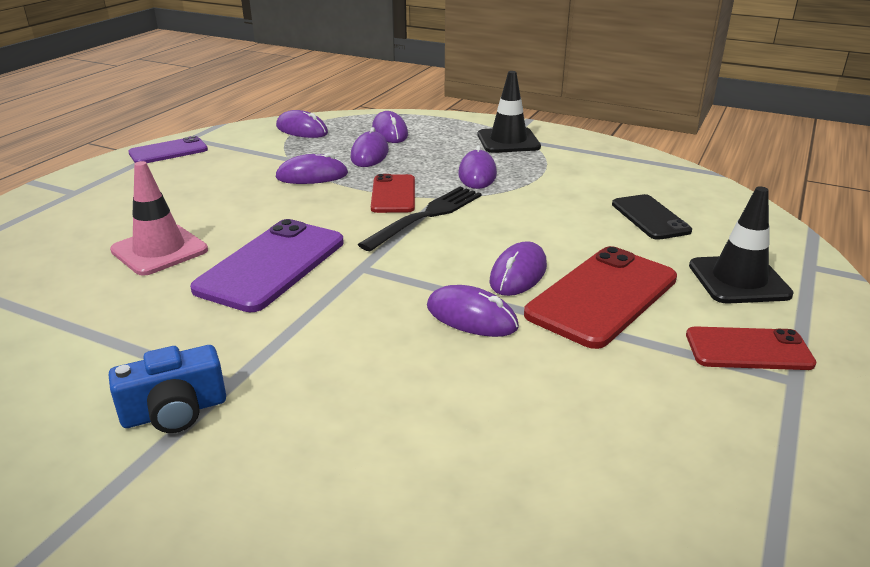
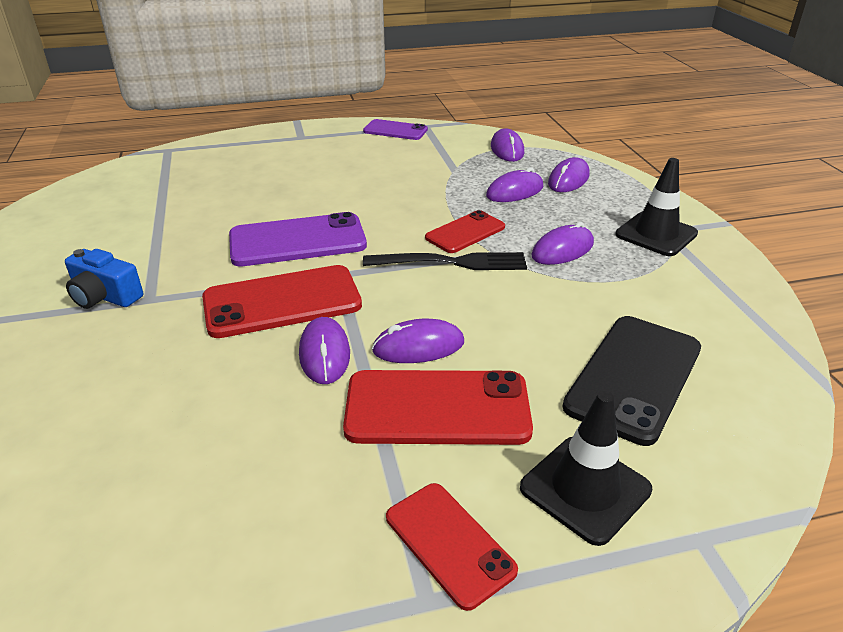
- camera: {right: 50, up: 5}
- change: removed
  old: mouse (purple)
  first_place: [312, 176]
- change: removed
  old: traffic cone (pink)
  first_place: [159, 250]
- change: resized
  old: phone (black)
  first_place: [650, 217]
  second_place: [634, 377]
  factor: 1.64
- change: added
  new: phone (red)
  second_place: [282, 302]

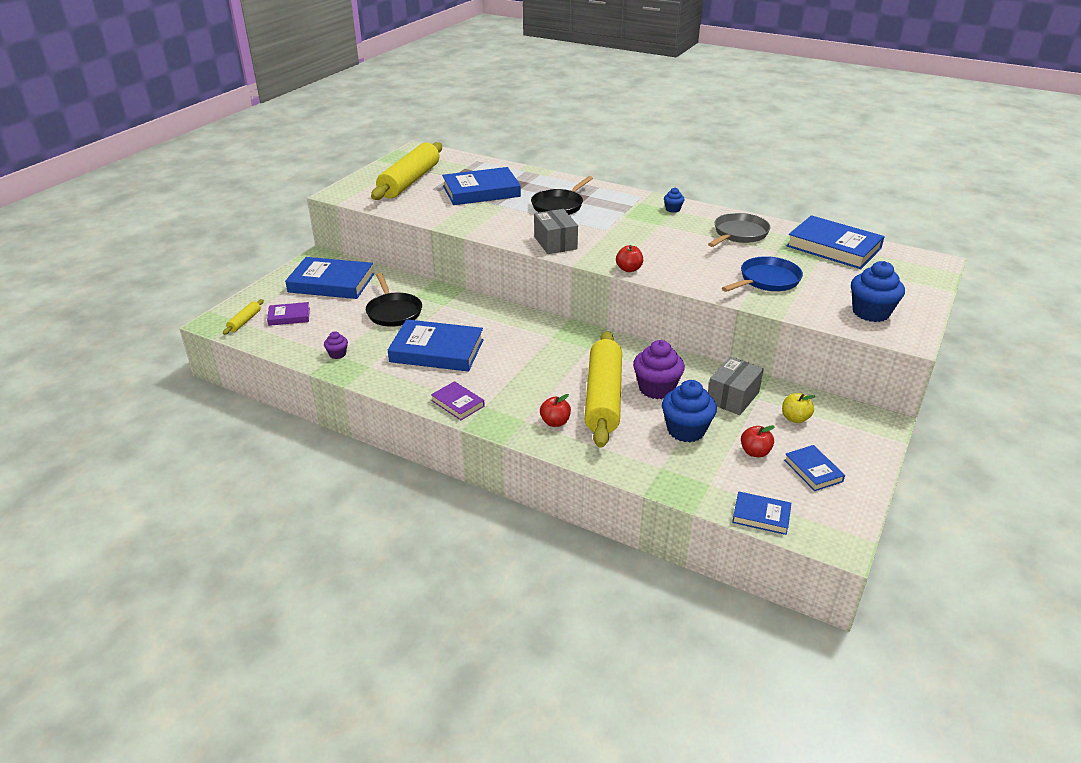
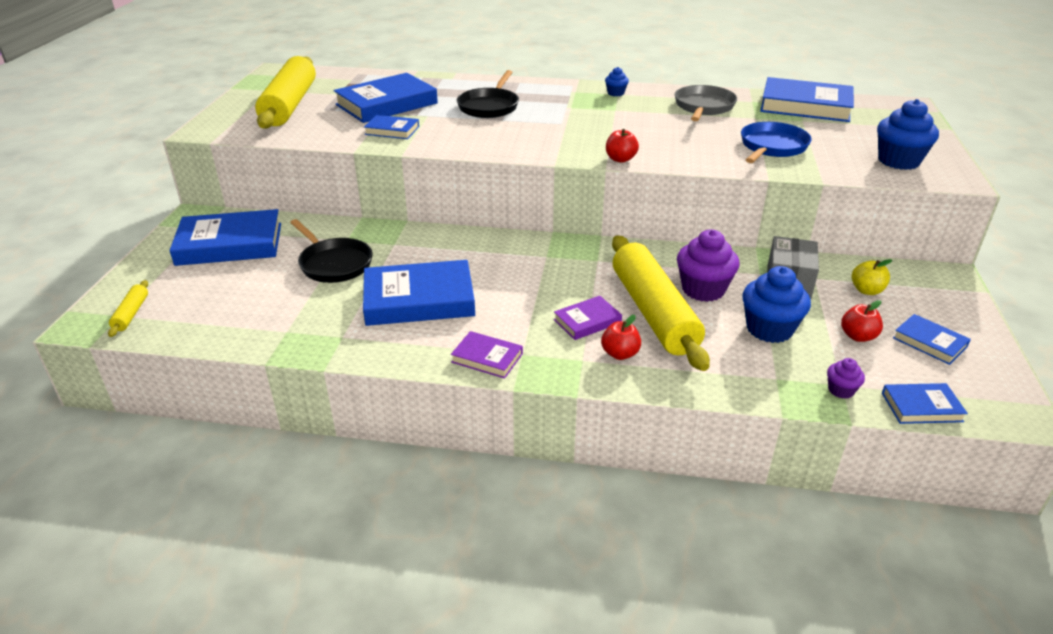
- camera: {right: -20, up: 0}
- change: removed
  old: box (grey)
  first_place: [555, 243]
- change: moved
  old: book (purple)
  first_place: [289, 316]
  second_place: [587, 321]
- change: moved
  old: cupcake (purple)
  first_place: [337, 354]
  second_place: [841, 390]
- change: added
  new: book (blue)
  second_place: [392, 130]

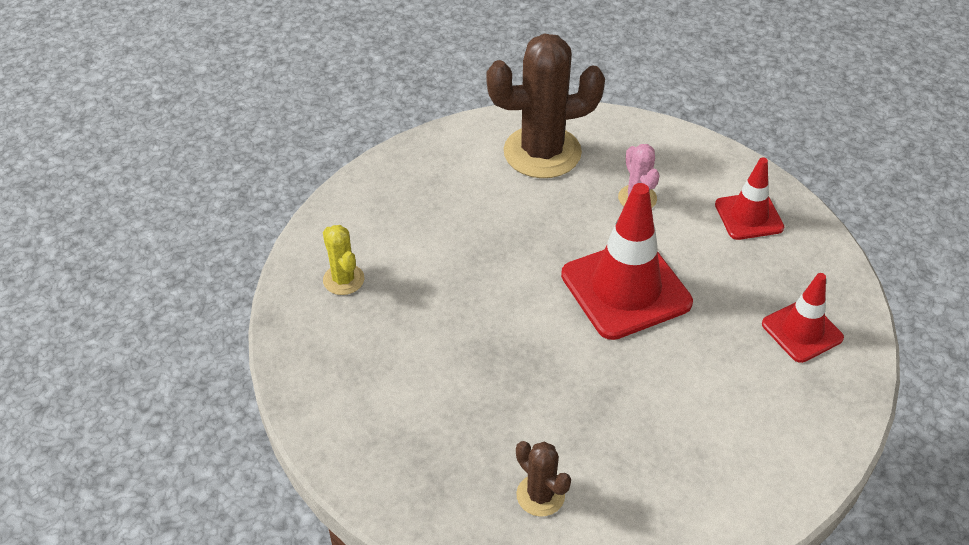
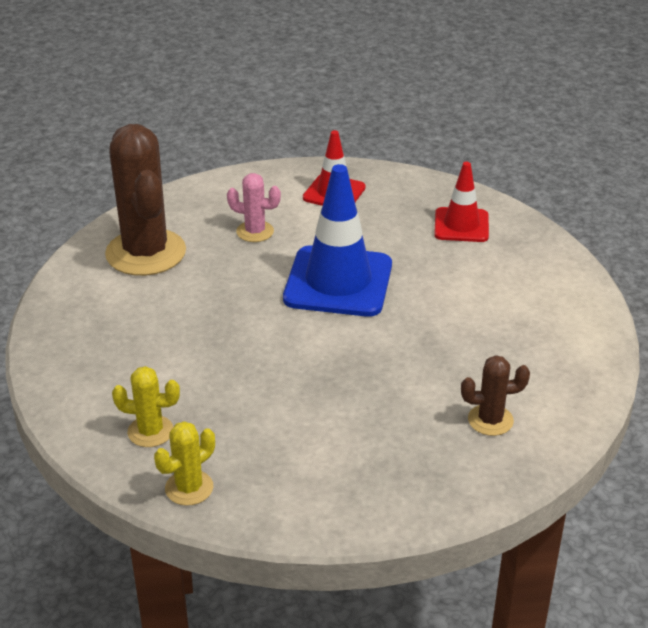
- camera: {right: -55, up: -10}
- change: turned
  old: cactus (brown)
  first_place: [542, 152]
  second_place: [146, 253]
  degrees: -45
- change: recoloured
  old: traffic cone (red)
  new: traffic cone (blue)
  first_place: [625, 289]
  second_place: [338, 282]
- change: added
  new: cactus (yellow)
  second_place: [189, 488]

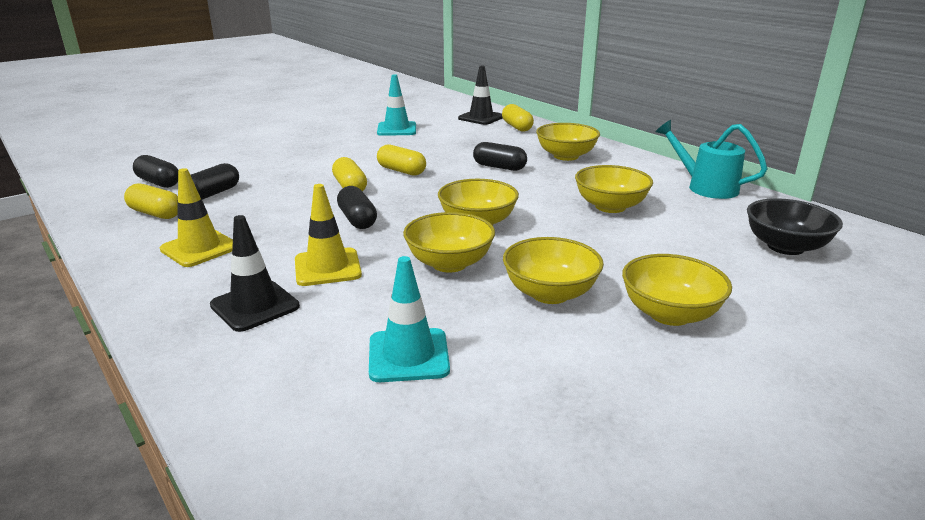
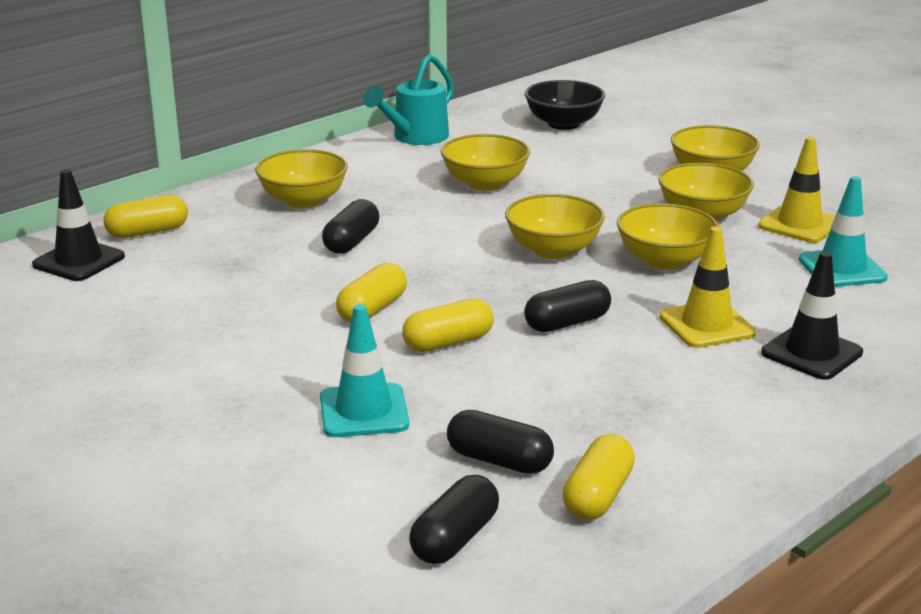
- camera: {right: -95, up: 0}
- change: moved
  old: traffic cone (turquoise)
  first_place: [397, 129]
  second_place: [364, 411]
- change: moved
  old: traffic cone (yellow)
  first_place: [199, 248]
  second_place: [799, 224]

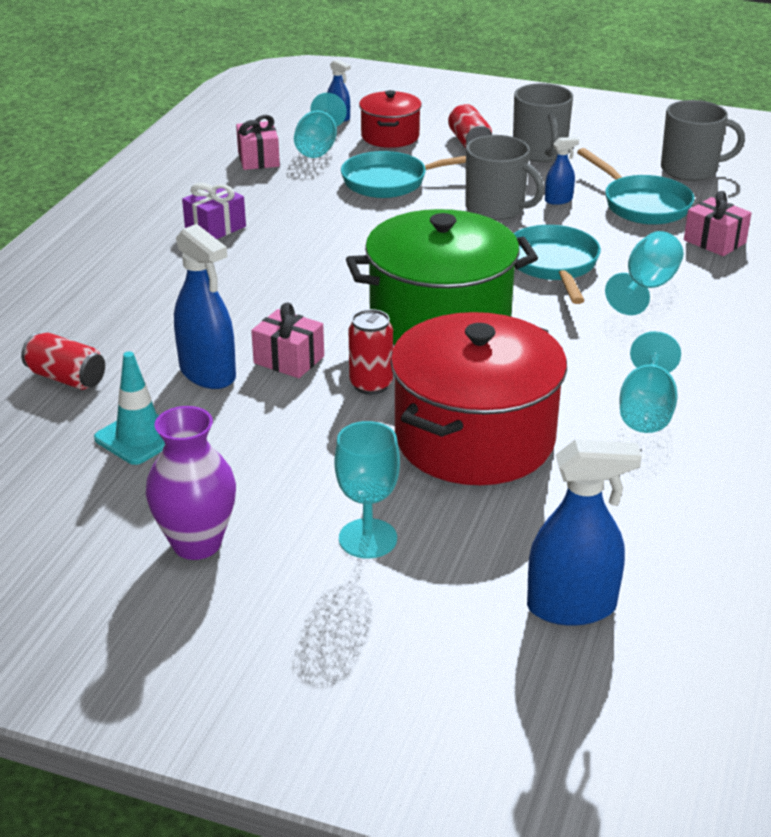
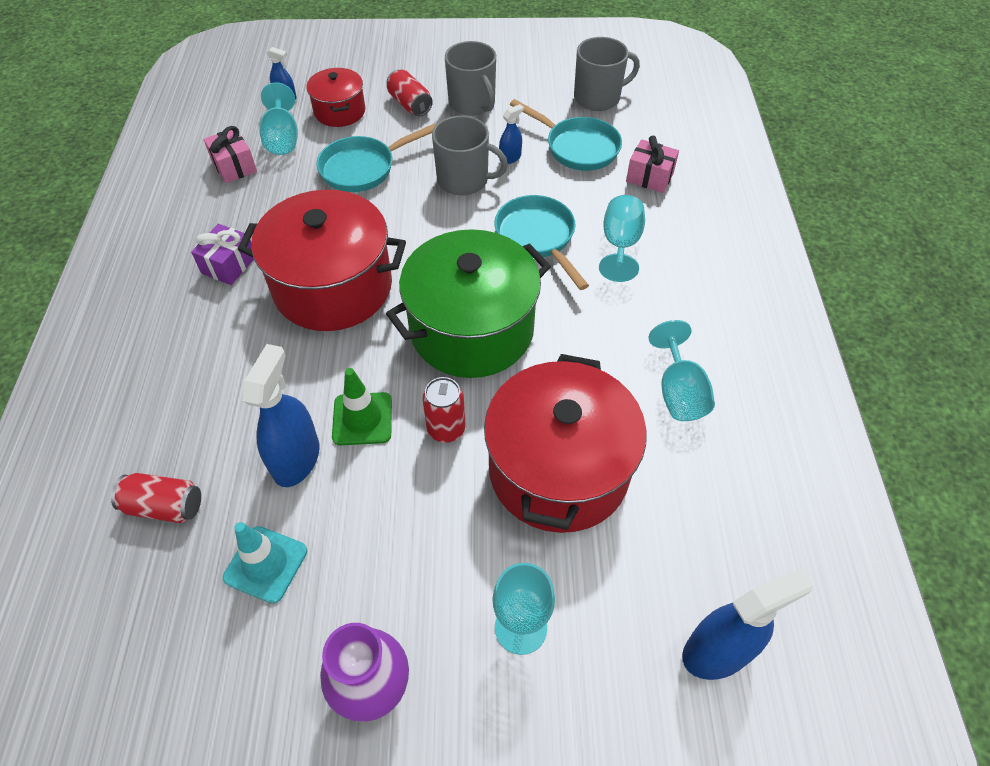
- camera: {right: -20, up: 20}
- change: turned
  old: spray bottle (blue)
  first_place: [208, 373]
  second_place: [296, 459]
  degrees: -105
- change: replaced
  old: gift (pink)
  new: traffic cone (green)
  first_place: [289, 360]
  second_place: [362, 419]
- change: added
  new: pot (red)
  second_place: [333, 287]

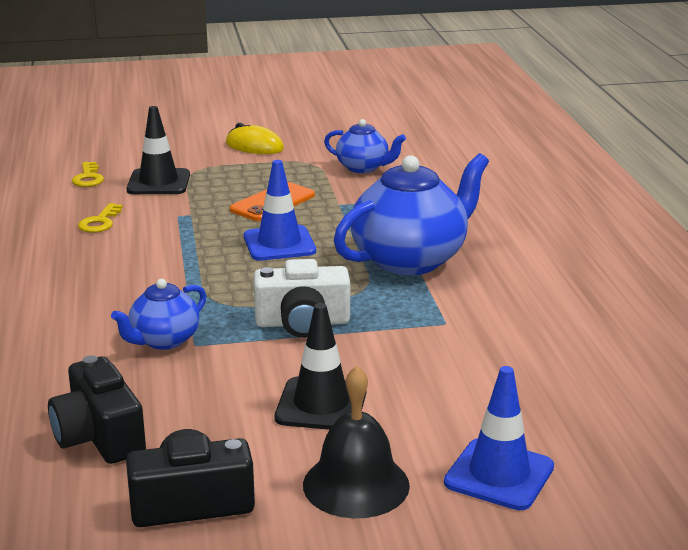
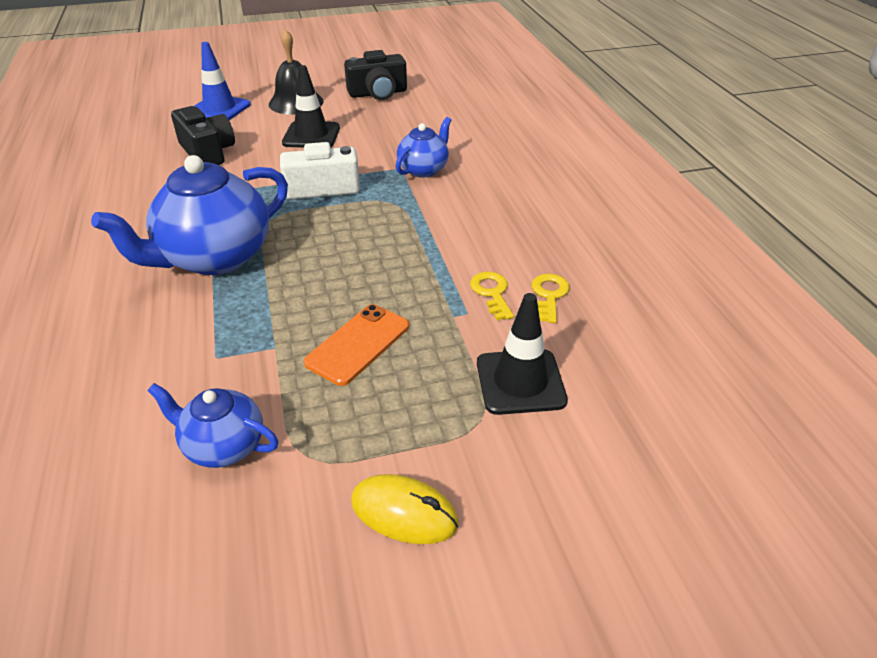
- camera: {right: 175, up: 15}
- change: removed
  old: traffic cone (blue)
  first_place: [279, 244]
- change: moved
  old: key (yellow)
  first_place: [88, 178]
  second_place: [491, 293]
- change: moved
  old: camera (black)
  first_place: [99, 436]
  second_place: [207, 152]

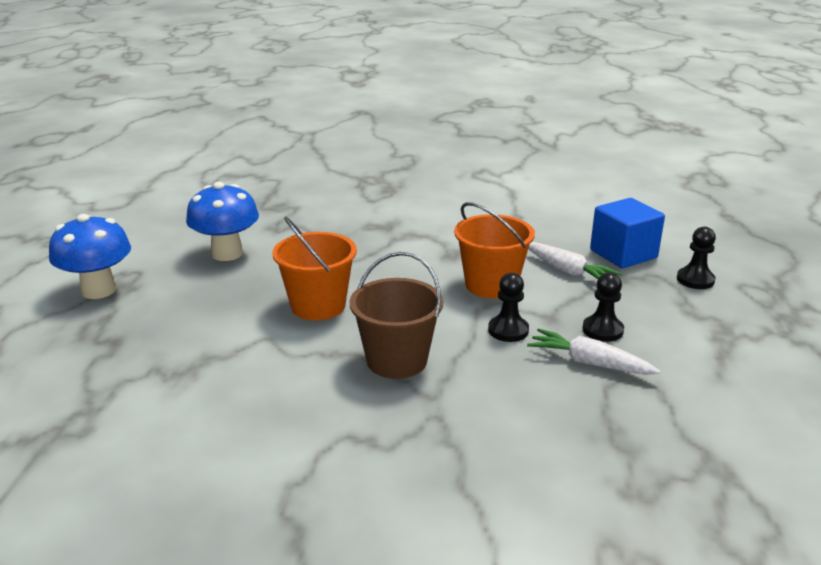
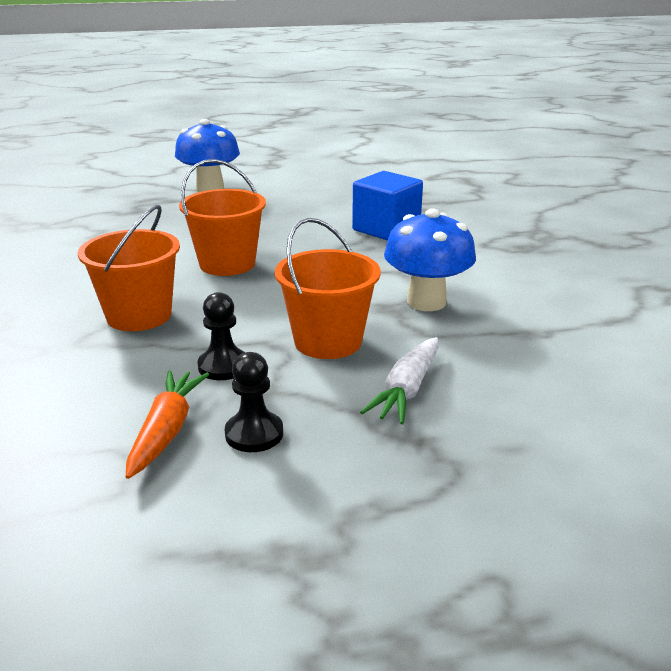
- camera: {right: 70, up: 0}
- change: moved
  old: mushroom (blue)
  first_place: [227, 253]
  second_place: [426, 302]
- change: moved
  old: cube (blue)
  first_place: [623, 254]
  second_place: [386, 229]
- change: removed
  old: pawn (black)
  first_place: [695, 280]
- change: recoloured
  old: bucket (brown)
  new: bucket (orange)
  first_place: [397, 360]
  second_place: [139, 315]
- change: recoloured
  old: carrot (white)
  new: carrot (orange)
  first_place: [589, 363]
  second_place: [166, 431]

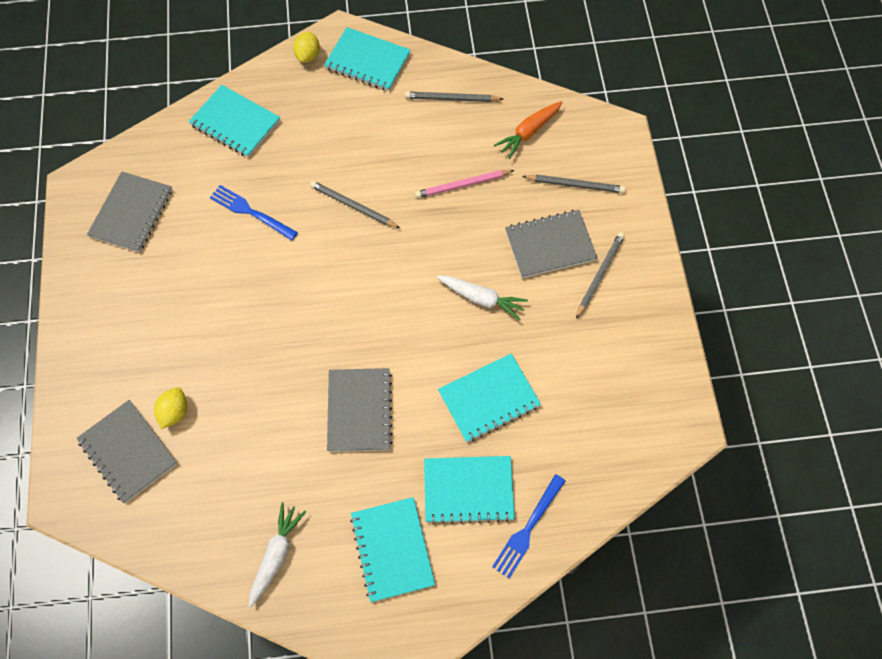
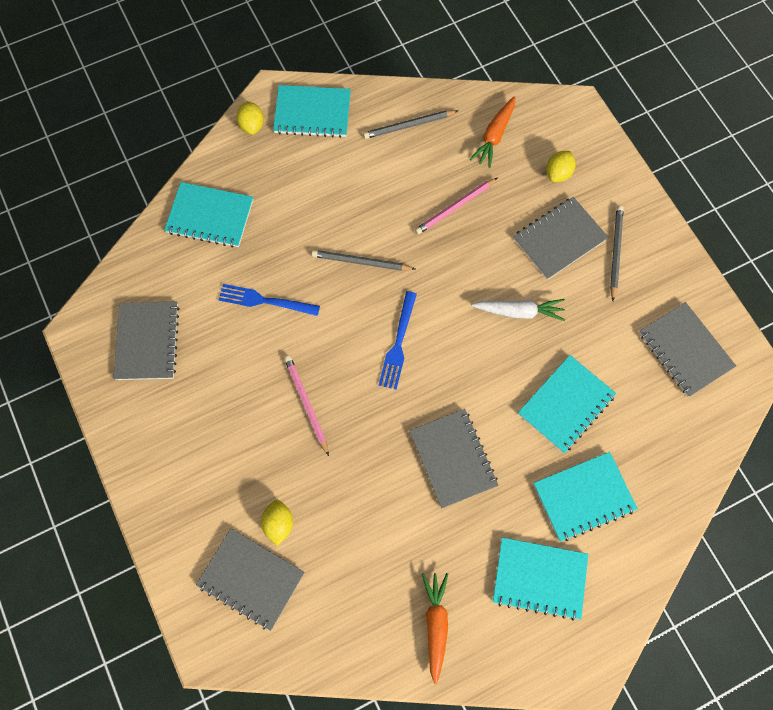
- camera: {right: -20, up: 5}
- change: replaced
  old: pencil (grey)
  new: lemon (yellow)
  first_place: [575, 185]
  second_place: [558, 173]
- change: moved
  old: fork (blue)
  first_place: [528, 528]
  second_place: [398, 343]
- change: turned
  old: notebook (turquoise)
  first_place: [392, 549]
  second_place: [539, 578]
  degrees: -45
- change: recoloured
  old: carrot (white)
  new: carrot (orange)
  first_place: [276, 555]
  second_place: [435, 624]
- change: added
  new: notebook (grey)
  second_place: [685, 350]
- change: added
  new: pencil (pink)
  second_place: [306, 404]

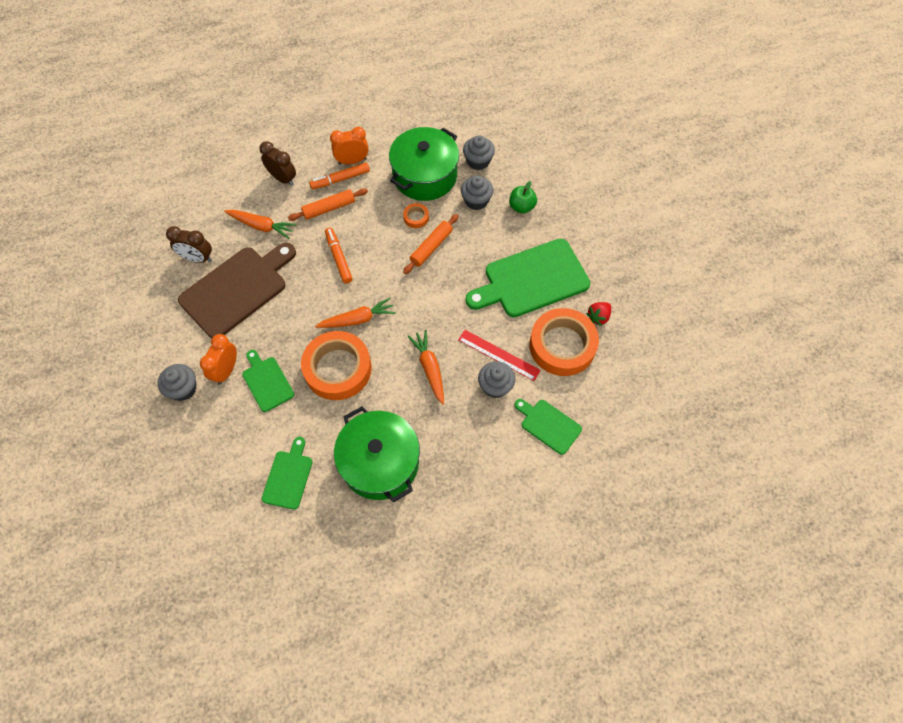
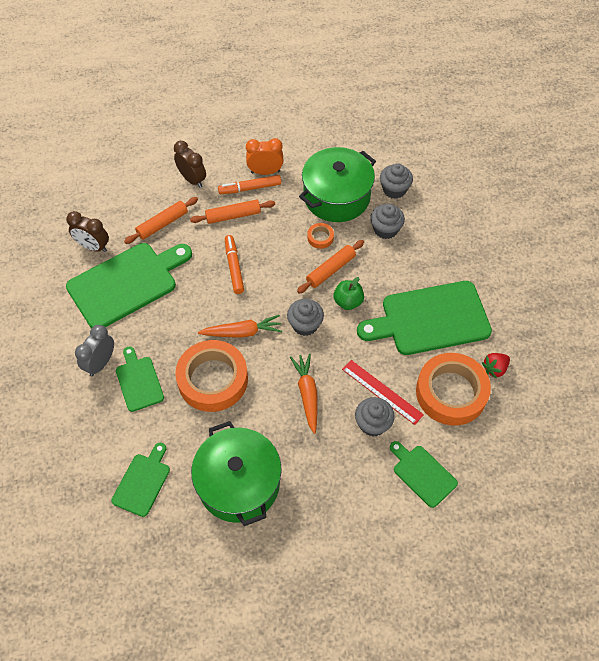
- camera: {right: 10, up: -5}
- change: moved
  old: apple (green)
  first_place: [521, 207]
  second_place: [348, 302]
- change: replaced
  old: carrot (orange)
  new: rolling pin (orange)
  first_place: [261, 226]
  second_place: [162, 224]
- change: recoloured
  old: cutting board (brown)
  new: cutting board (green)
  first_place: [237, 289]
  second_place: [126, 283]
- change: recoloured
  old: clock (orange)
  new: clock (grey)
  first_place: [226, 370]
  second_place: [100, 363]
- change: moved
  old: cupcake (grey)
  first_place: [183, 389]
  second_place: [305, 325]

